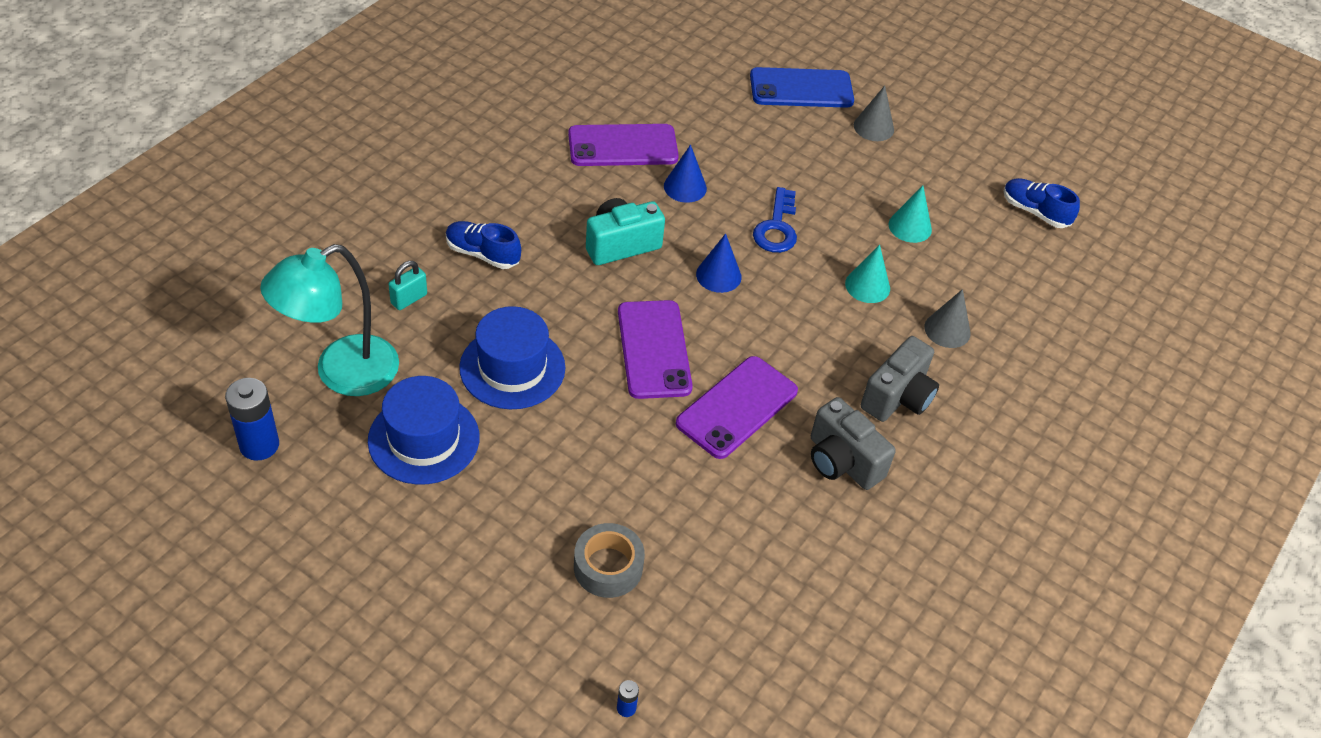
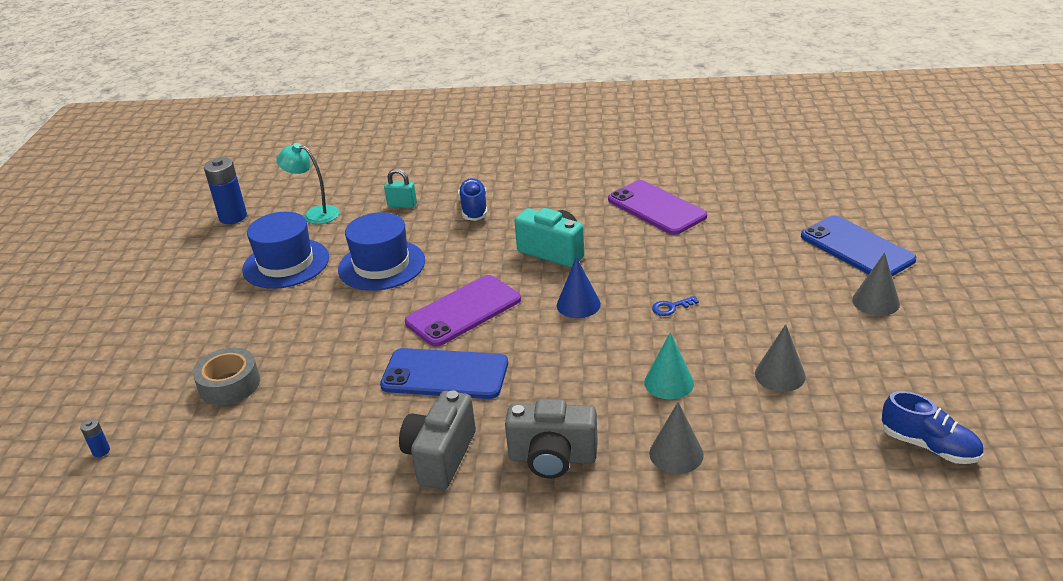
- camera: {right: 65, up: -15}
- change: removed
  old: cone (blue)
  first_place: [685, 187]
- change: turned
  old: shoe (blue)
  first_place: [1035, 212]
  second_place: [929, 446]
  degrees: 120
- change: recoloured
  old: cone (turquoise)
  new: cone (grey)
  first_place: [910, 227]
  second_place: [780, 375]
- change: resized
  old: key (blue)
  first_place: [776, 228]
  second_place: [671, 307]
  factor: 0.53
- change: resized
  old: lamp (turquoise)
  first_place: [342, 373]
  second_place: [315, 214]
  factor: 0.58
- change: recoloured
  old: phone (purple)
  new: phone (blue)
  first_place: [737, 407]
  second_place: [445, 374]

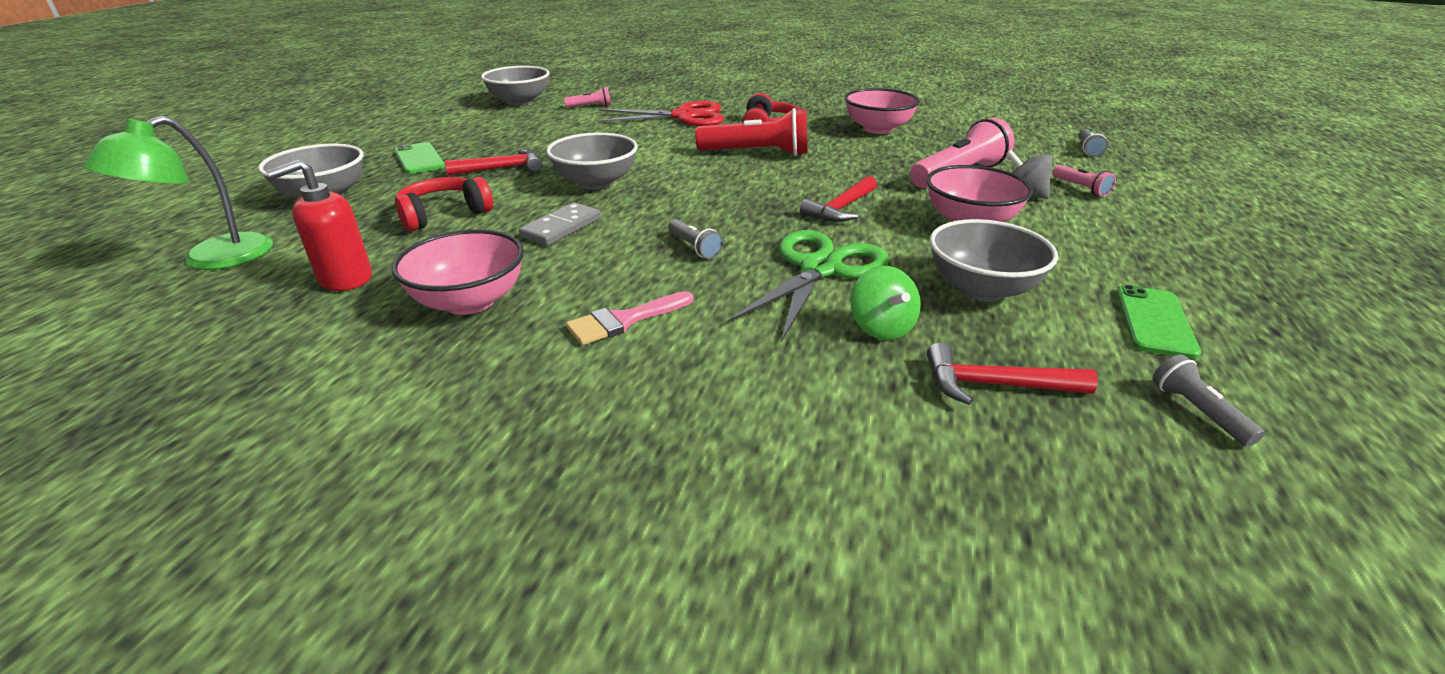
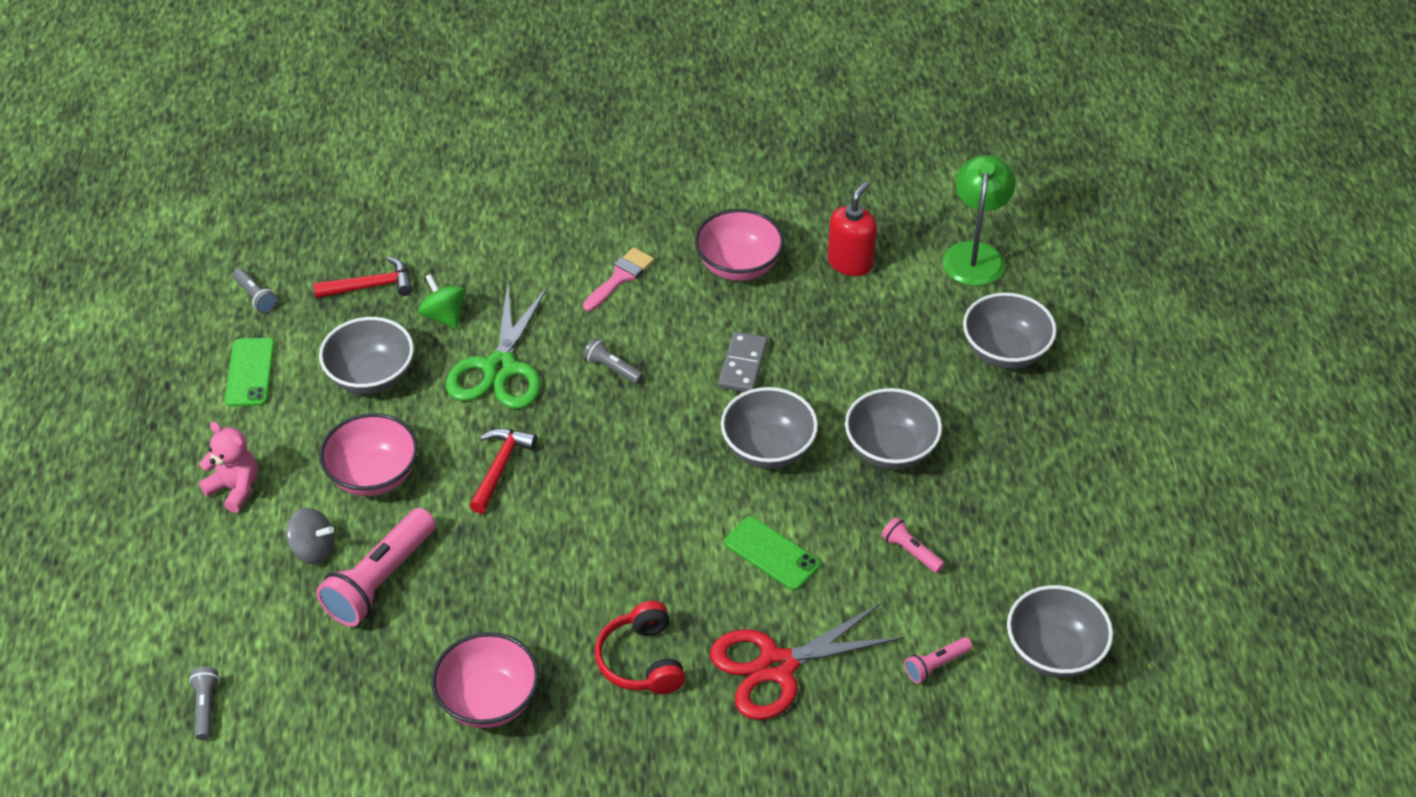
- camera: {right: 160, up: 15}
- change: removed
  old: flashlight (red)
  first_place: [757, 153]
- change: moved
  old: phone (green)
  first_place: [419, 159]
  second_place: [771, 554]
- change: replaced
  old: hammer (red)
  new: bowl (grey)
  first_place: [502, 168]
  second_place: [890, 450]
- change: moved
  old: flashlight (pink)
  first_place: [1080, 188]
  second_place: [911, 551]
- change: removed
  old: headphones (red)
  first_place: [444, 215]
- change: added
  new: teddy bear (pink)
  second_place: [235, 488]

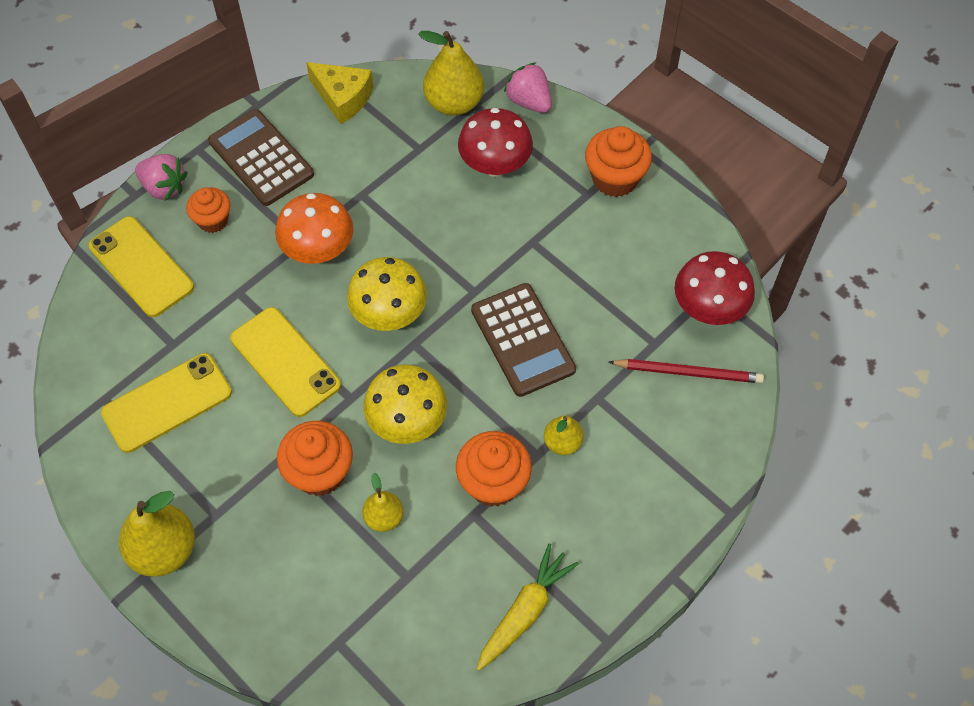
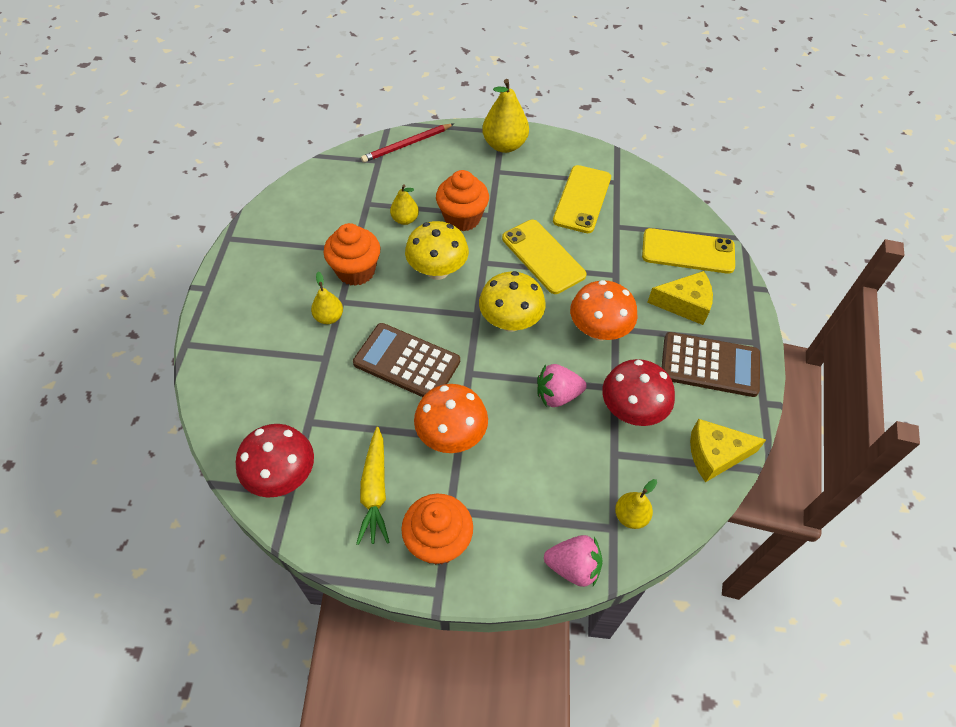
- camera: {right: 140, up: -5}
- change: resized
  old: pear (yellow)
  first_place: [454, 103]
  second_place: [630, 516]
  factor: 0.57
- change: moved
  old: mushroom (red)
  first_place: [495, 165]
  second_place: [631, 410]
- change: moved
  old: strawberry (pink)
  first_place: [164, 187]
  second_place: [557, 395]
- change: replaced
  old: cupcake (orange)
  new: cheese (yellow)
  first_place: [213, 220]
  second_place: [684, 304]
- change: turned
  old: phone (yellow)
  first_place: [285, 361]
  second_place: [543, 257]
  degrees: 45
- change: moved
  old: pencil (red)
  first_place: [688, 372]
  second_place: [406, 145]
- change: moved
  old: carrot (yellow)
  first_place: [525, 611]
  second_place: [375, 491]
- change: added
  new: mushroom (orange)
  second_place: [451, 435]

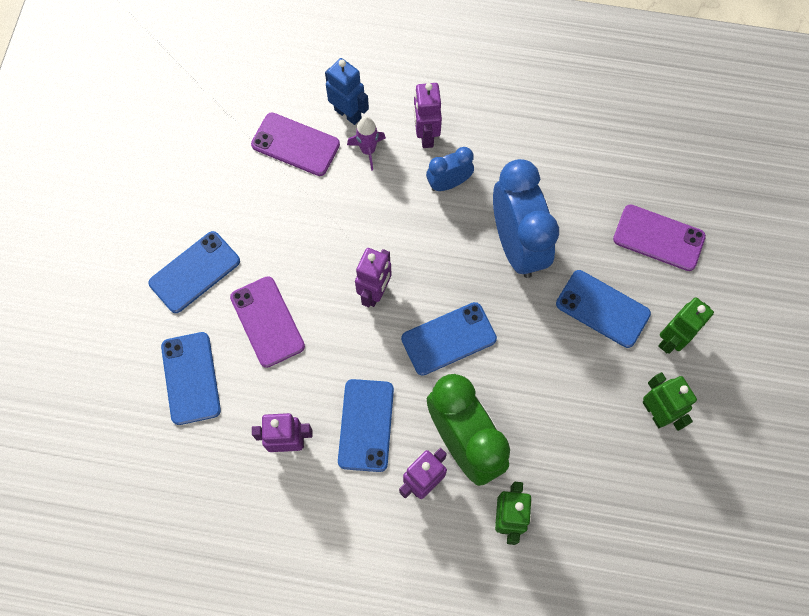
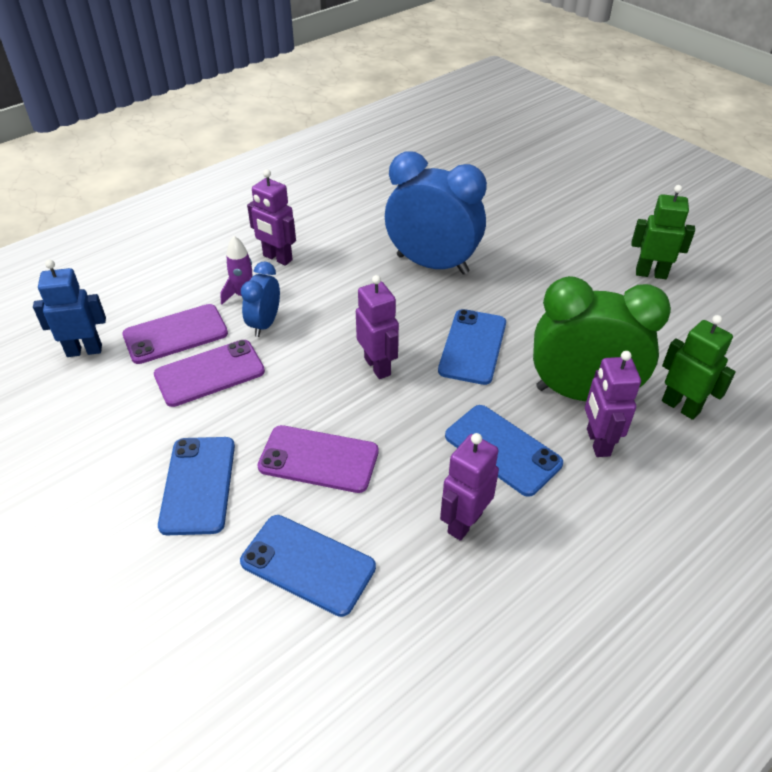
- camera: {right: -50, up: -25}
- change: moved
  old: robot (blue)
  first_place: [348, 113]
  second_place: [84, 350]
- change: moved
  old: clock (blue)
  first_place: [448, 183]
  second_place: [264, 324]
- change: moved
  old: phone (purple)
  first_place: [658, 238]
  second_place: [209, 373]
- change: removed
  old: phone (blue)
  first_place: [602, 308]
- change: removed
  old: robot (green)
  first_place: [672, 340]

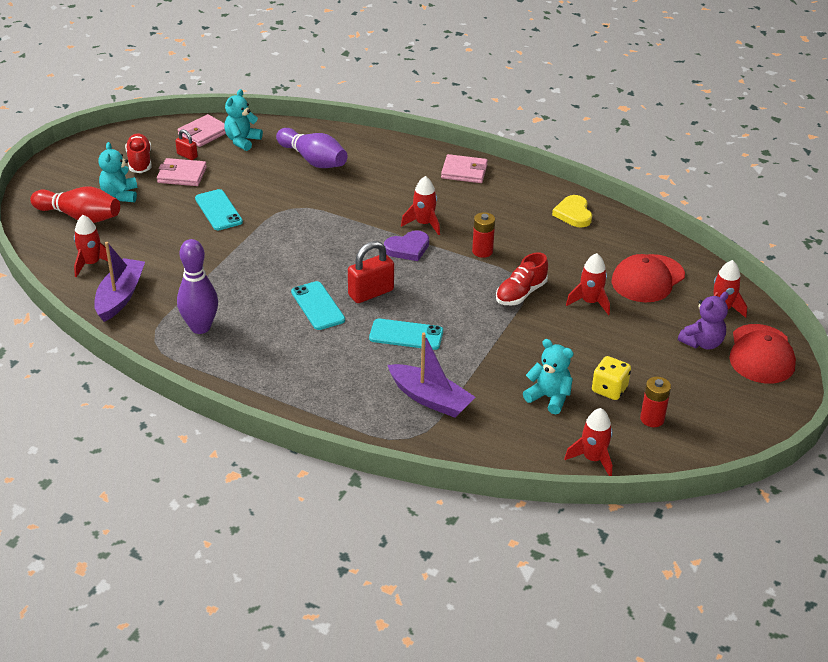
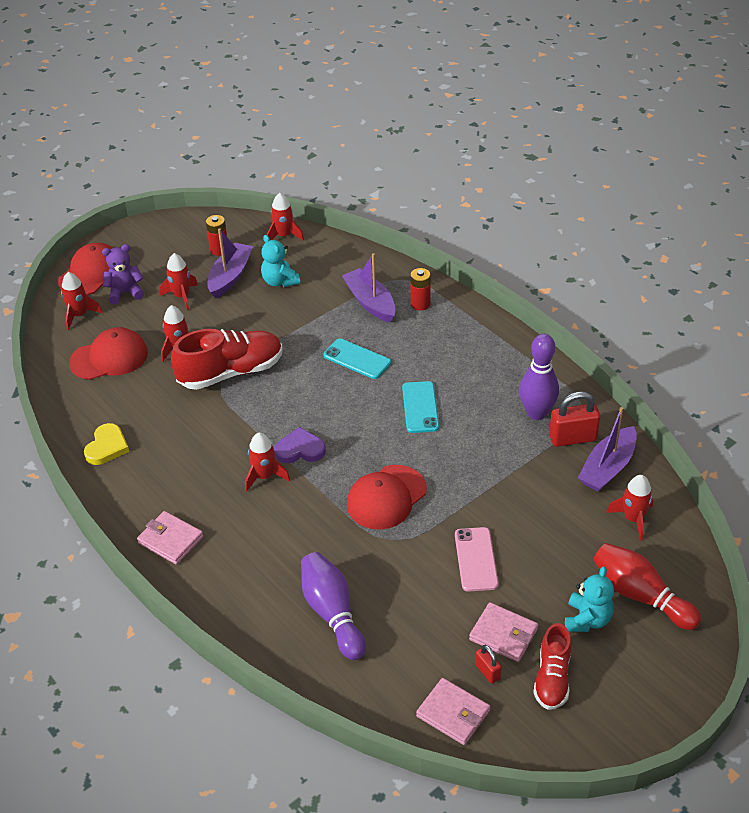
- camera: {right: -155, up: 5}
- change: removed
  old: teddy bear (turquoise)
  first_place: [242, 141]
- change: turned
  old: wallet (pink)
  first_place: [203, 133]
  second_place: [453, 713]
  degrees: 60
- change: recoloured
  old: phone (turquoise)
  new: phone (pink)
  first_place: [218, 210]
  second_place: [476, 559]
- change: moved
  old: battery (red)
  first_place: [482, 251]
  second_place: [420, 304]
- change: moved
  old: padlock (red)
  first_place: [371, 293]
  second_place: [572, 438]
- change: resized
  old: shoe (red)
  first_place: [521, 293]
  second_place: [231, 372]
  factor: 1.68
- change: replaced
  old: dice (yellow)
  new: boat (purple)
  first_place: [609, 389]
  second_place: [230, 276]
- change: added
  new: rocket (red)
  second_place: [181, 296]
- change: added
  new: cap (red)
  second_place: [386, 497]

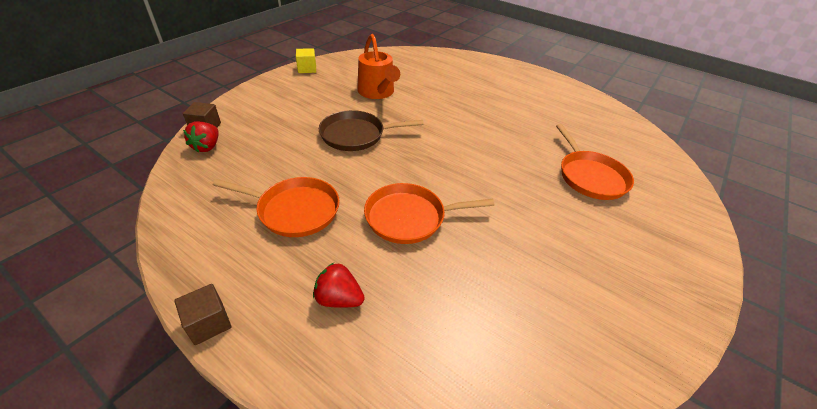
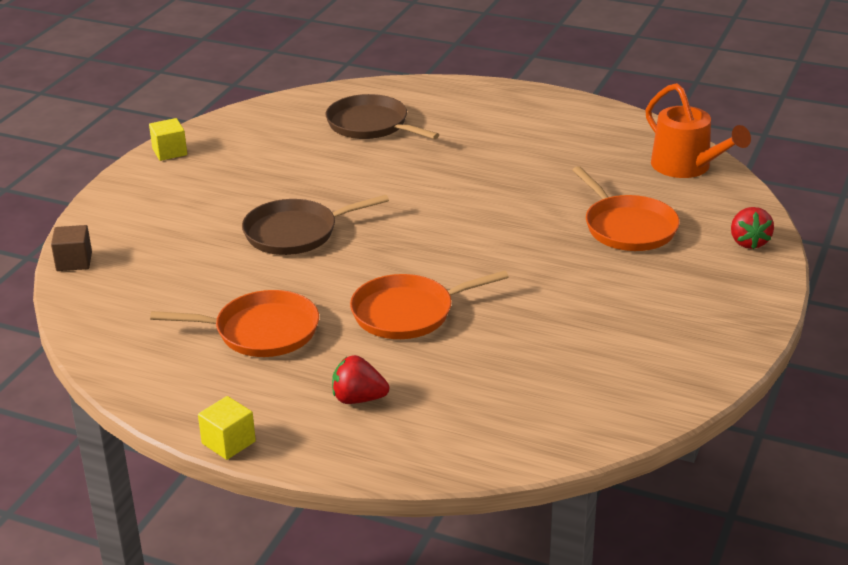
- camera: {right: -10, up: -10}
- change: moved
  old: watering can (orange)
  first_place: [377, 92]
  second_place: [687, 167]
- change: moved
  old: strawberry (red)
  first_place: [207, 147]
  second_place: [748, 242]
- change: recoloured
  old: cube (brown)
  new: cube (yellow)
  first_place: [209, 323]
  second_place: [228, 442]
- change: added
  new: pan (brown)
  second_place: [370, 125]

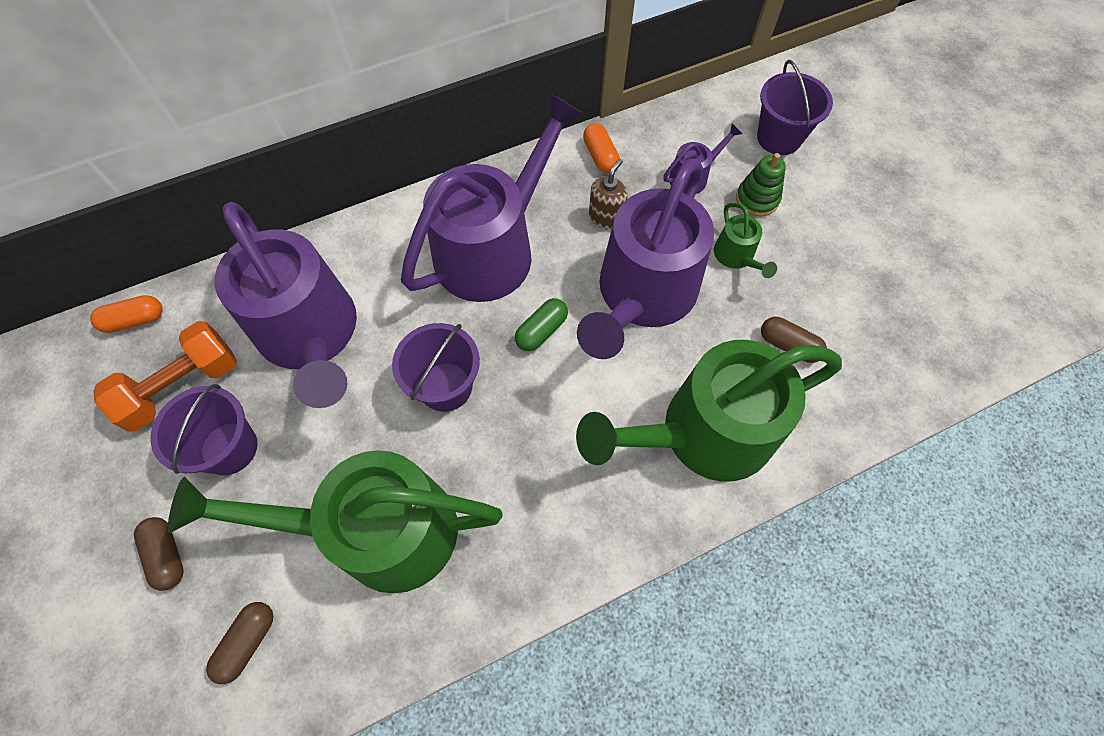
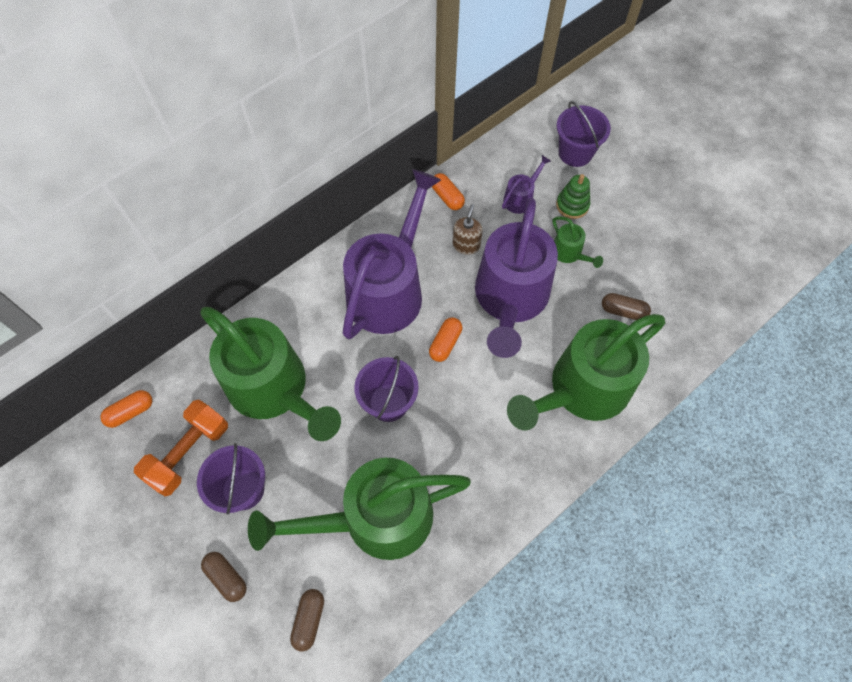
- camera: {right: -15, up: 0}
- change: recoloured
  old: watering can (purple)
  new: watering can (green)
  first_place: [312, 335]
  second_place: [274, 389]
- change: recoloured
  old: capsule (green)
  new: capsule (orange)
  first_place: [541, 330]
  second_place: [445, 343]

